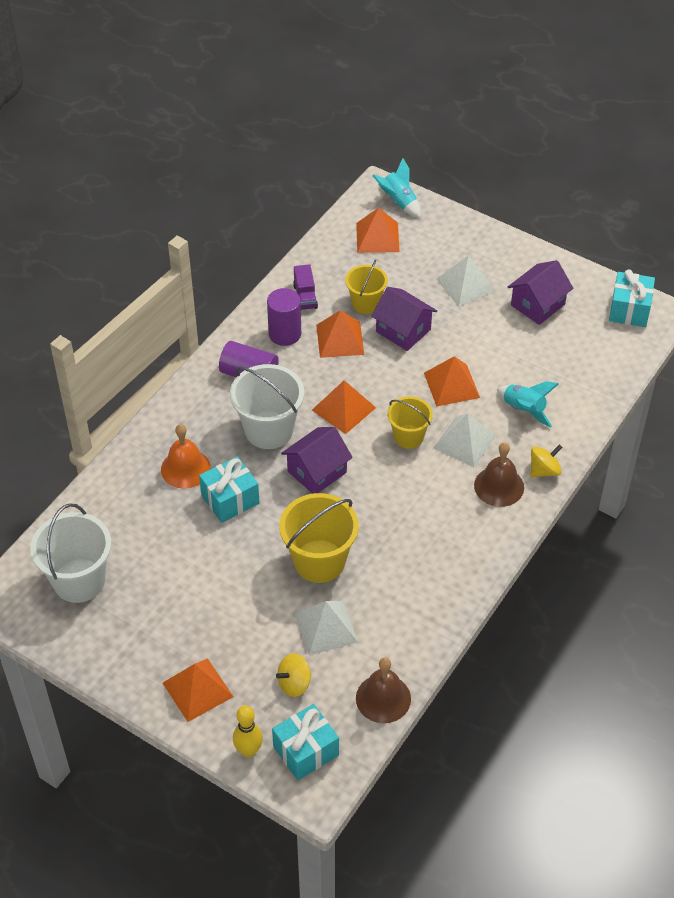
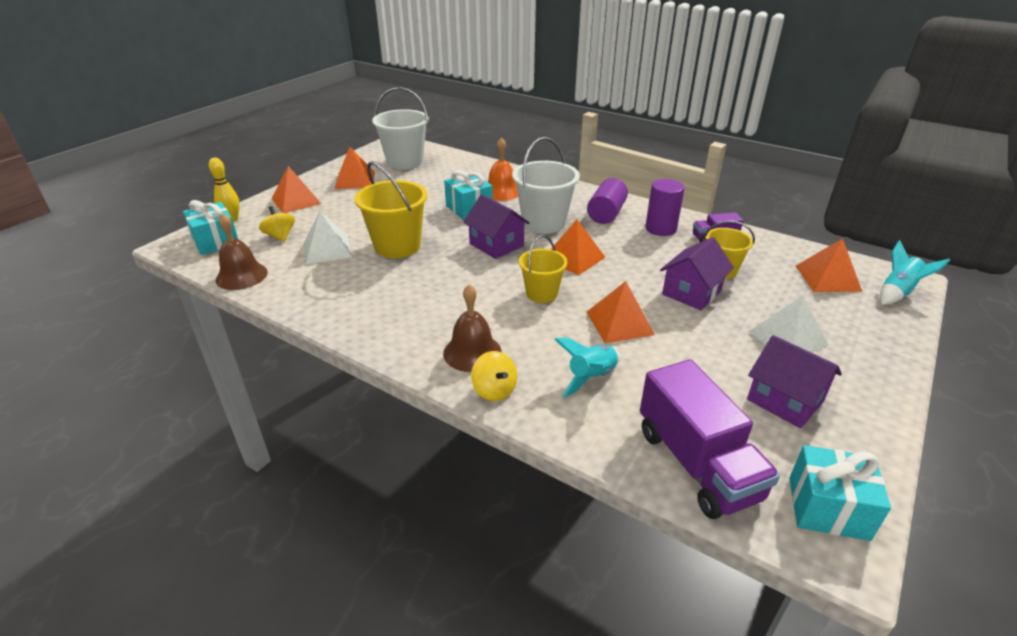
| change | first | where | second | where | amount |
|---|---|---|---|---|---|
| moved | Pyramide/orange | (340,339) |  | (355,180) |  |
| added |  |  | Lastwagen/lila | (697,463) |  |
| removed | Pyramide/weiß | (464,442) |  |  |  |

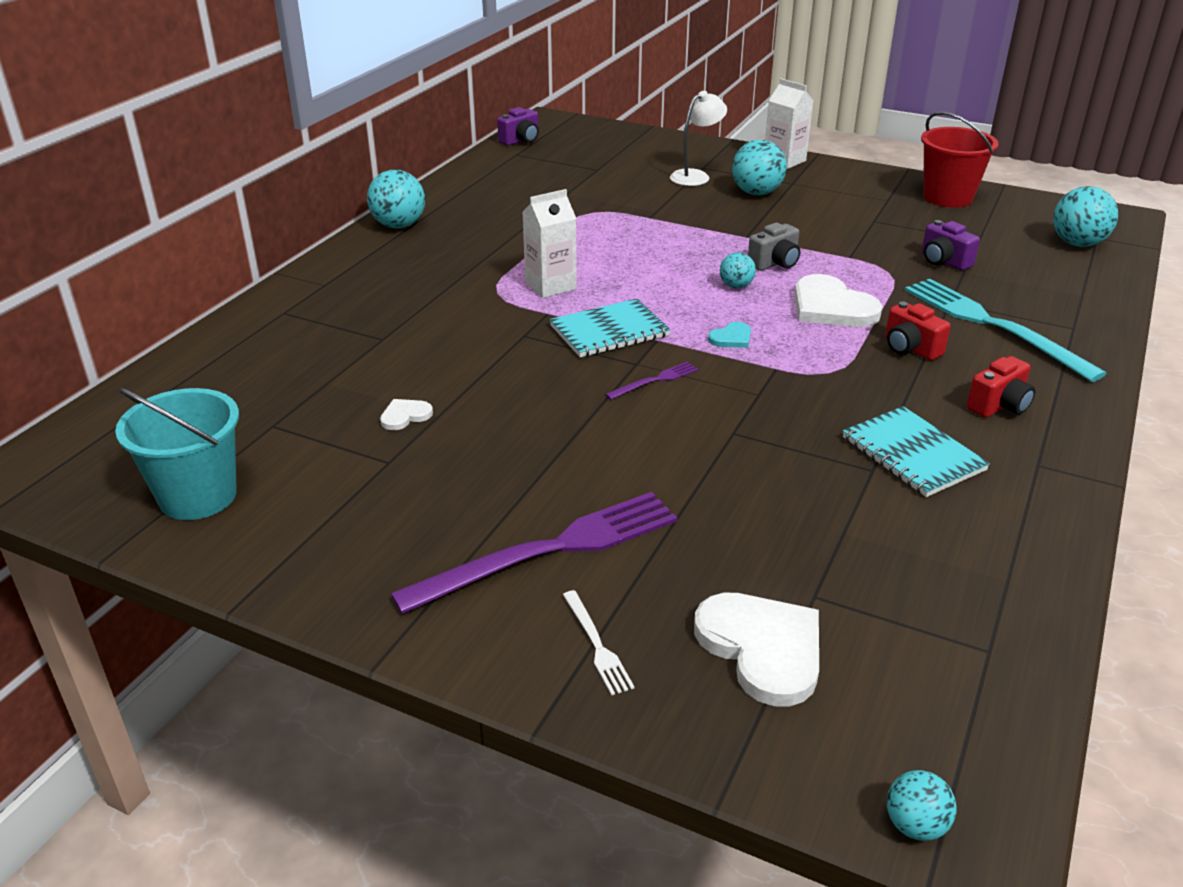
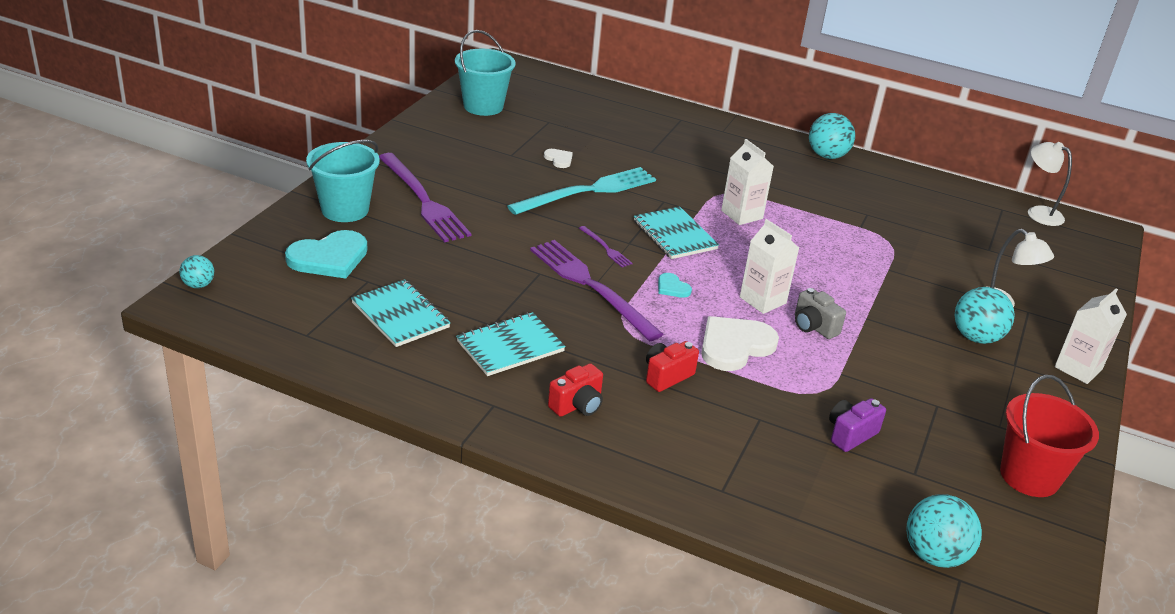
| change | first | where | second | where | amount |
|---|---|---|---|---|---|
| recoloured | Herz/weiß | (762,648) | Herz/türkis | (329,258) |  |
| replaced | Gabel/weiß | (597,645) | Eimer/türkis | (345,209) |  |
| added |  |  | Notizbuch/türkis | (400,315) |  |
| moved | Gabel/türkis | (993,325) |  | (588,191) |  |
| added |  |  | Gabel/lila | (591,286) |  |
| turned | Kamera/rot | (999,406) |  | (577,405) | 90 degrees counterclockwise |
| replaced | Ball/türkis | (736,286) | Getränkekarton/weiß | (762,300) |  |
| replaced | Kamera/lila | (521,140) | Lampe/weiß | (1038,213) |  |

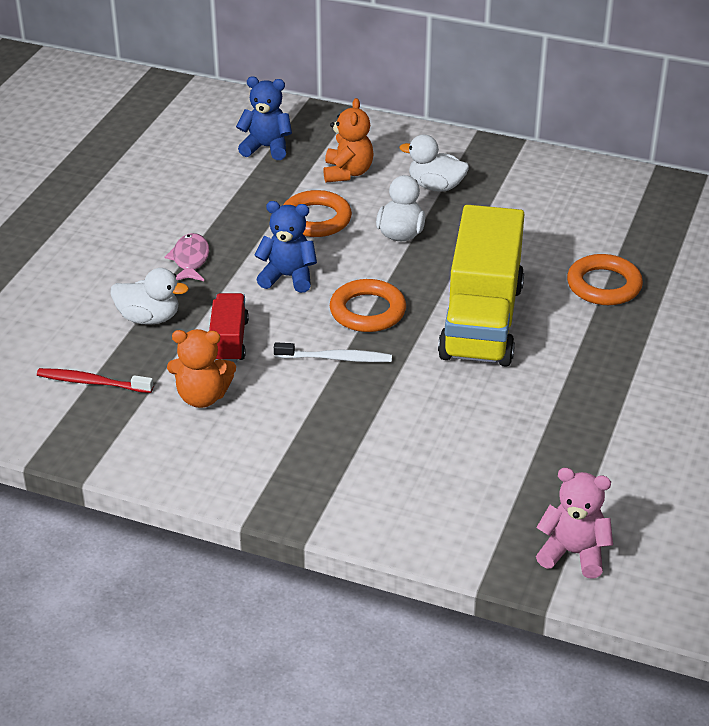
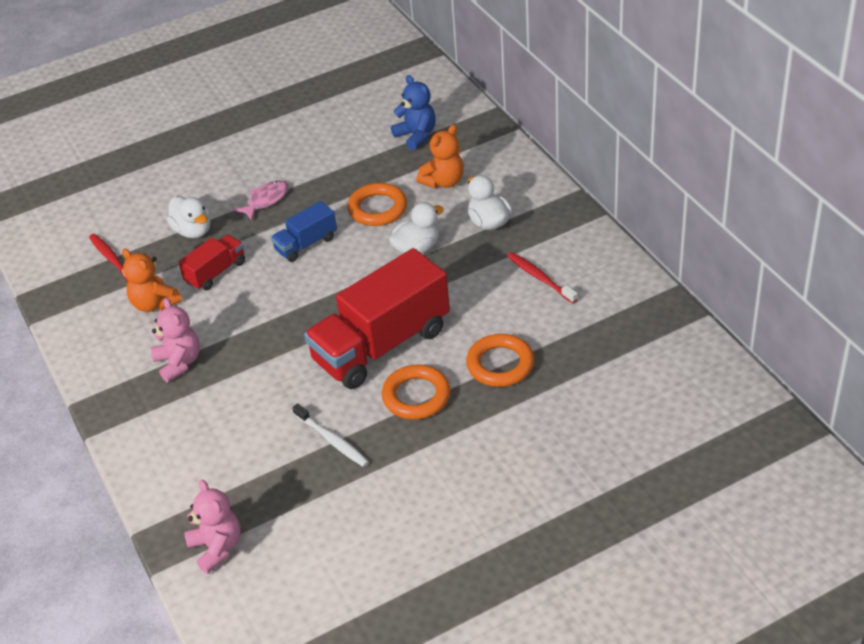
| change | first | where | second | where | amount |
|---|---|---|---|---|---|
| added |  |  | Teddybär/rosa | (179,363) |  |
| replaced | Teddybär/blau | (288,277) | Lastwagen/blau | (306,244) |  |
| moved | Zahnbürste/weiß | (335,358) |  | (332,440) |  |
| recoloured | Lastwagen/gelb | (481,321) | Lastwagen/rot | (381,345) |  |
| moved | Ring/orange | (367,311) |  | (416,396) |  |
| added |  |  | Zahnbürste/rot | (540,278) |  |

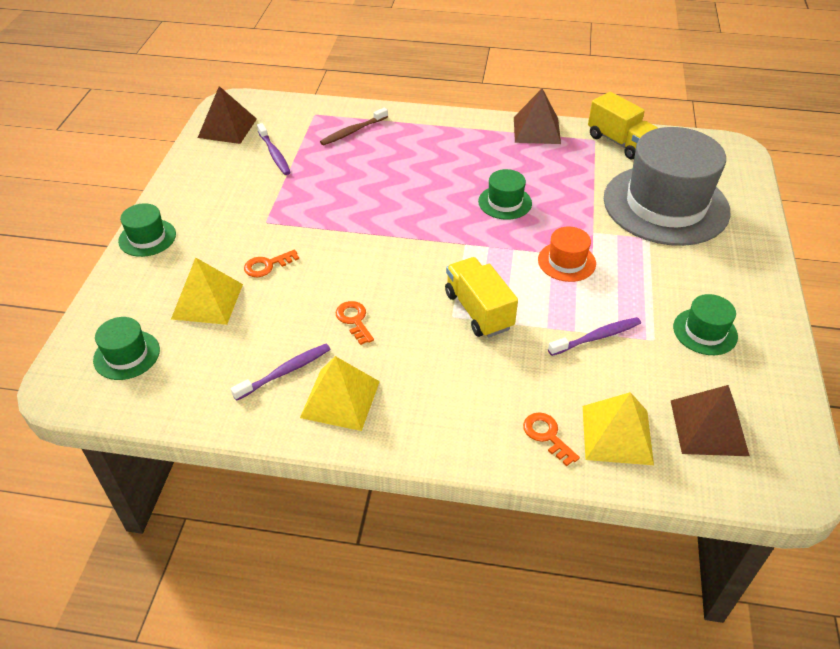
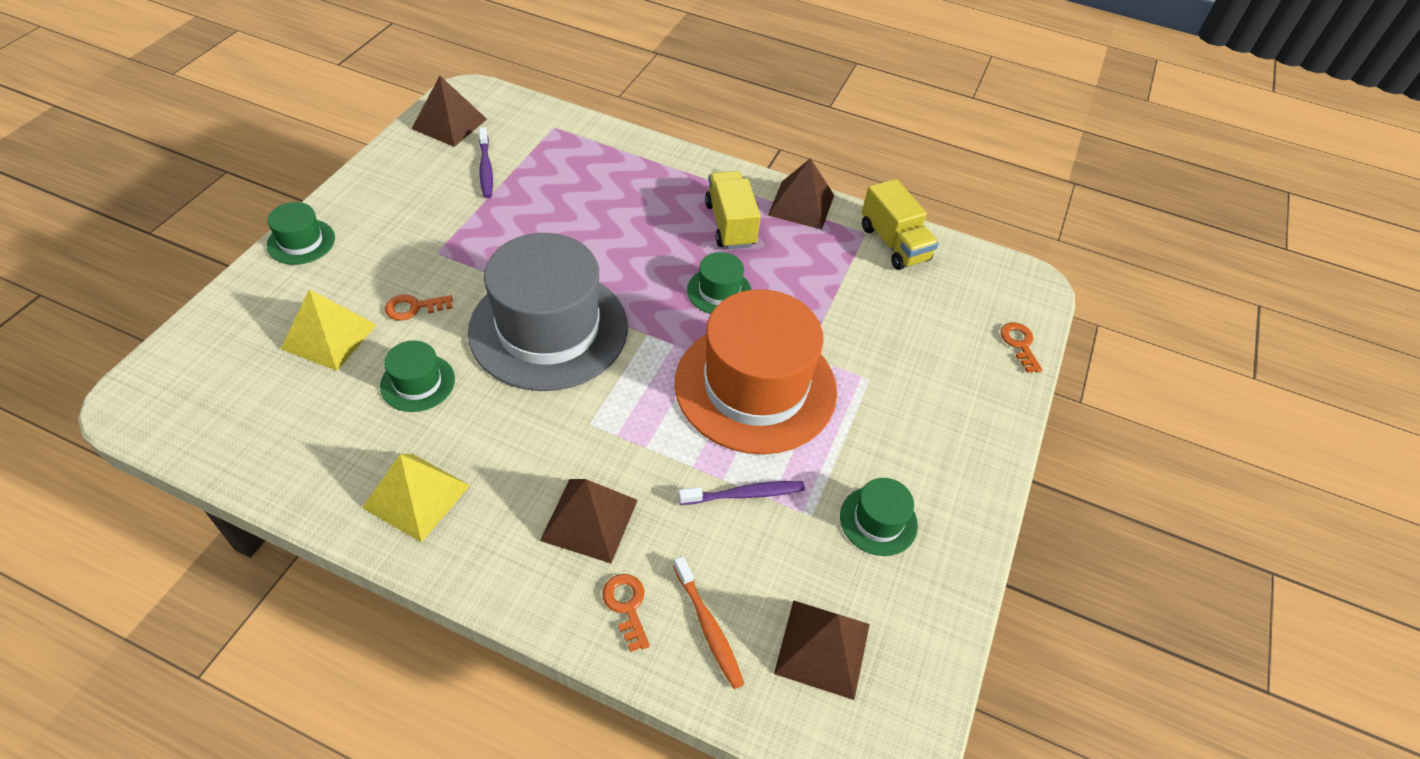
| change | first | where | second | where | amount |
|---|---|---|---|---|---|
| moved | Hut/grün | (126,355) |  | (417,382) |  |
| moved | Hut/grau | (665,205) |  | (548,329) |  |
| added |  |  | Pyramide/braun | (589,520) |  |
| replaced | Pyramide/gelb | (617,434) | Zahnbürste/orange | (708,627) |  |
| resized | Hut/orange | (566,262) |  | (755,386) | x2.31 |
| moved | Lastwagen/gelb | (478,310) |  | (730,224) |  |
| moved | Schlüssel/orange | (354,320) |  | (1019,344) |  |
| removed | Zahnbürste/lila | (285,372) |  |  |  |
| removed | Zahnbürste/braun | (353,131) |  |  |  |

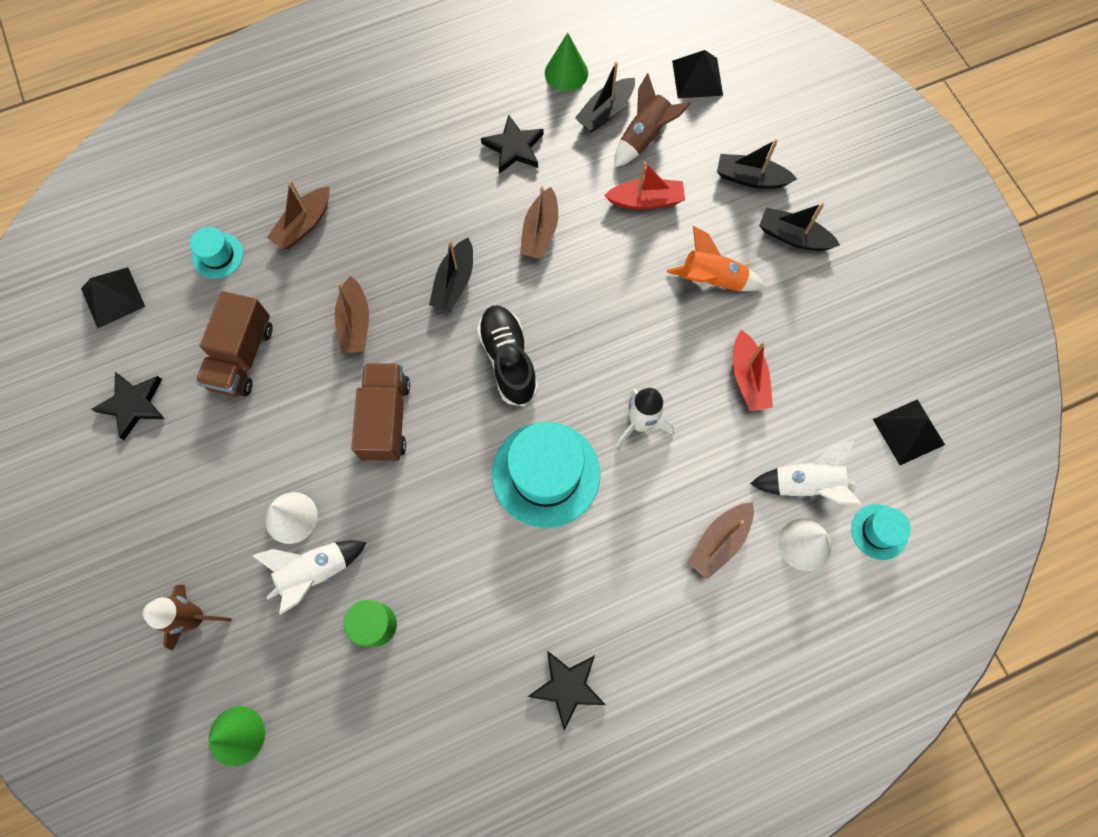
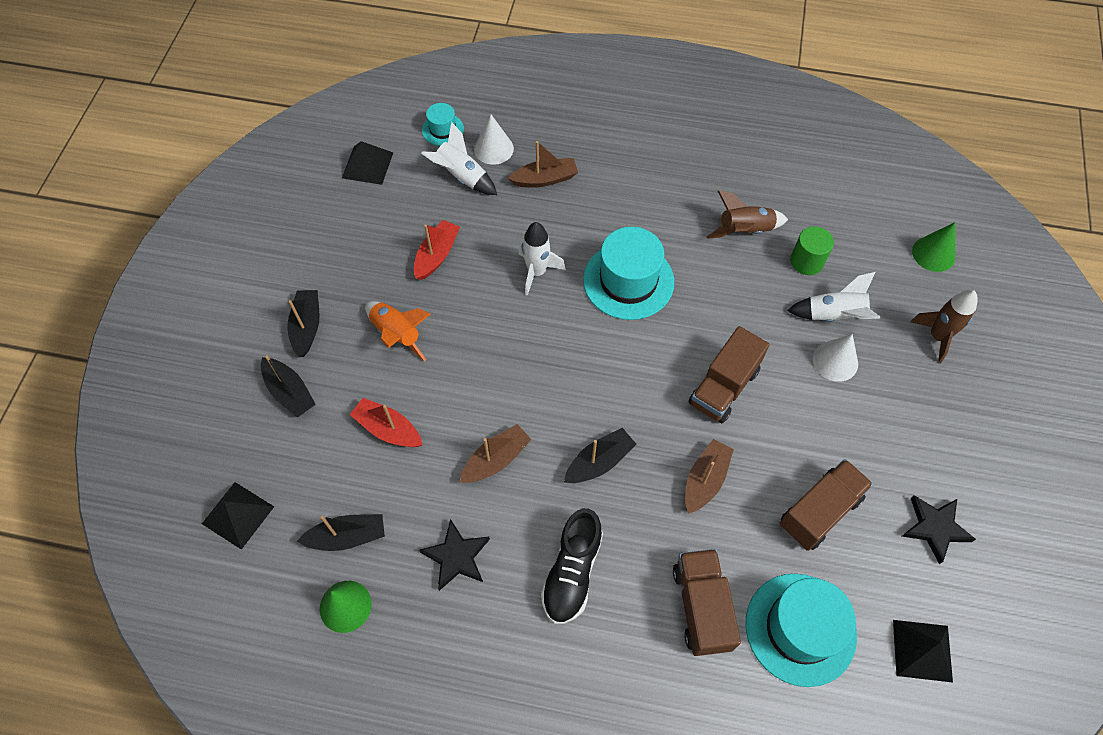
| change | first | where | second | where | amount |
|---|---|---|---|---|---|
| turned | Boot/schwarz | (793,237) |  | (307,327) | 150 degrees counterclockwise |
| moved | Schuh/schwarz | (508,360) |  | (572,572) |  |
| replaced | Boot/braun | (304,225) | Lastwagen/braun | (701,607) |  |
| moved | Rakete/braun | (644,137) |  | (744,230) |  |
| resized | Hut/türkis | (218,255) |  | (800,629) | x1.97 |
| removed | Stern/schwarz | (567,687) |  |  |  |

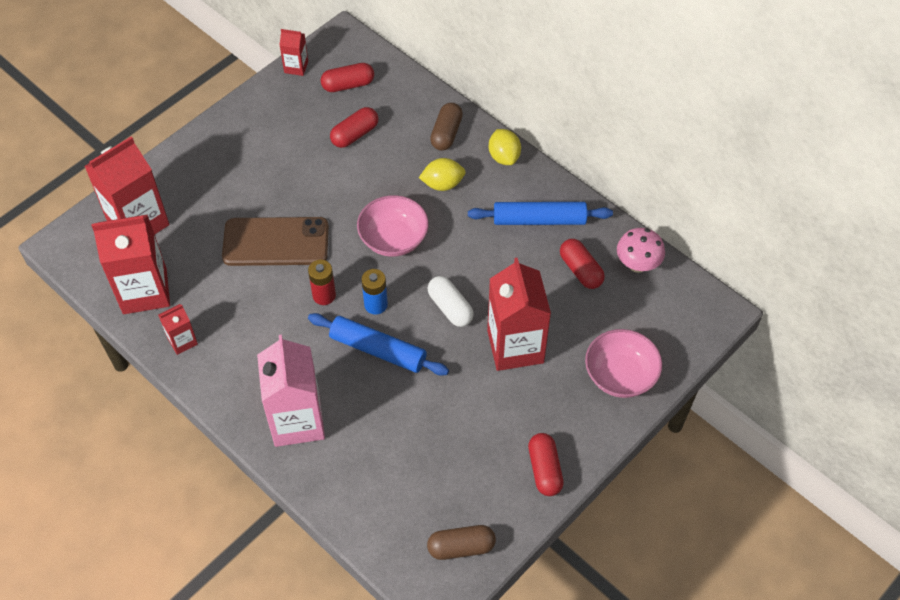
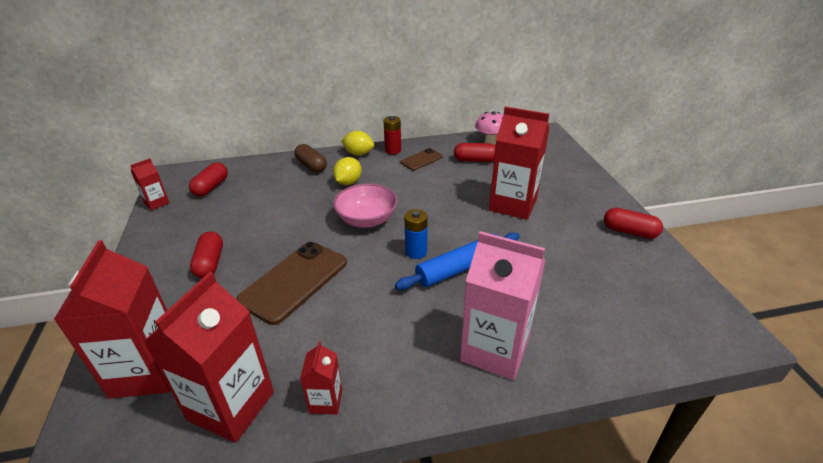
| change | first | where | second | where | amount |
|---|---|---|---|---|---|
| moved | Kapsel/rot | (355,135) |  | (210,263) |  |
| moved | Batterie/rot | (324,295) |  | (393,150) |  |
| replaced | Nudelholz/blau | (539,220) | Handy/braun | (421,160) |  |
| removed | Kapsel/weiß | (450,308) |  |  |  |
| removed | Kapsel/braun | (461,547) |  |  |  |
| removed | Schüssel/rosa | (620,375) |  |  |  |

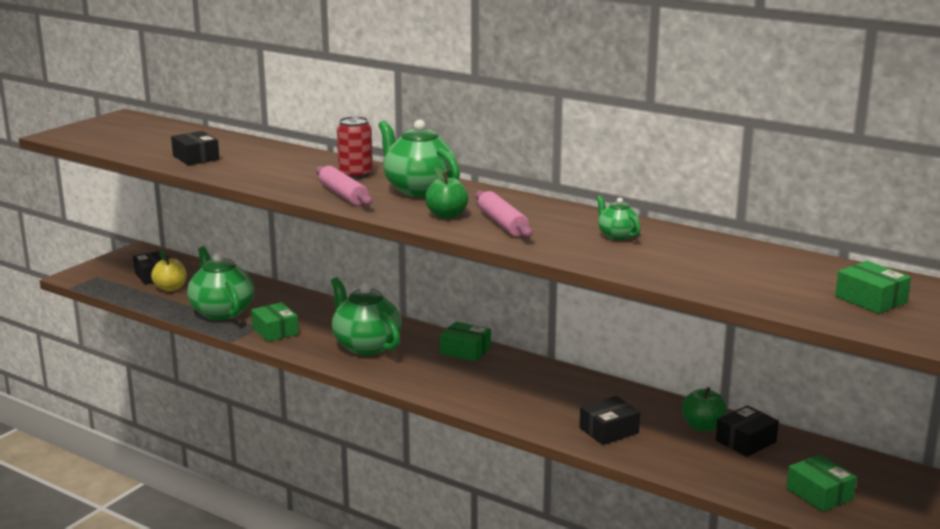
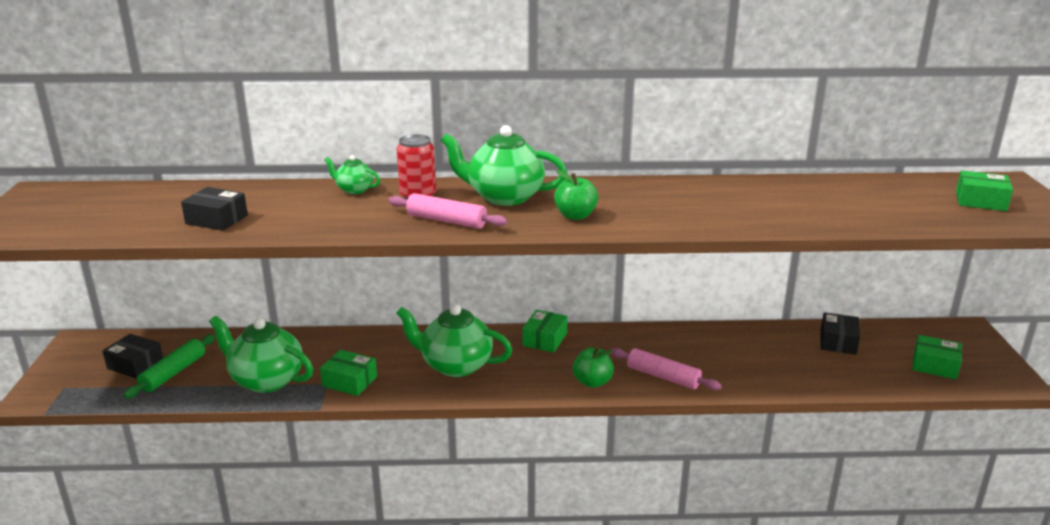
| change | first | where | second | where | amount |
|---|---|---|---|---|---|
| replaced | Apfel/gelb | (170,288) | Nudelholz/grün | (174,373) |  |
| moved | Teekanne/grün | (617,235) |  | (354,190) |  |
| turned | Schachtel/grün | (465,351) |  | (545,339) | 60 degrees counterclockwise |
| moved | Apfel/grün | (702,426) |  | (592,382) |  |
| moved | Nudelholz/rosa | (502,223) |  | (663,377) |  |
| removed | Schachtel/schwarz | (609,430) |  |  |  |

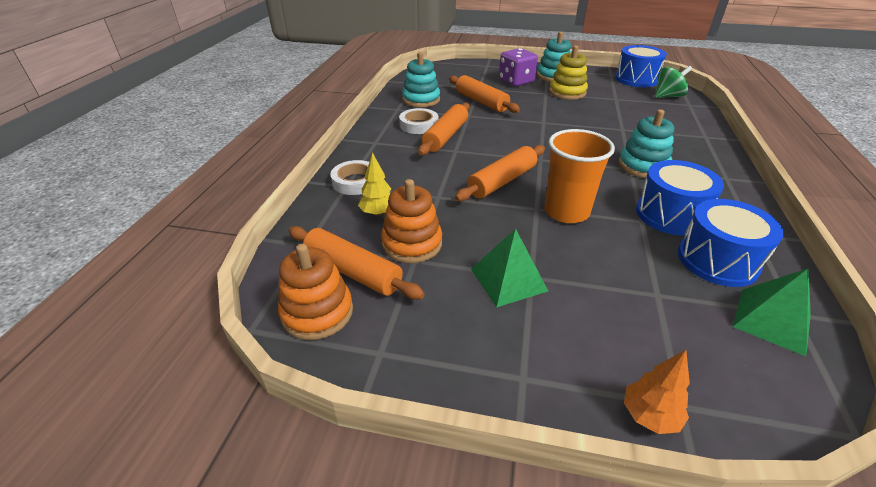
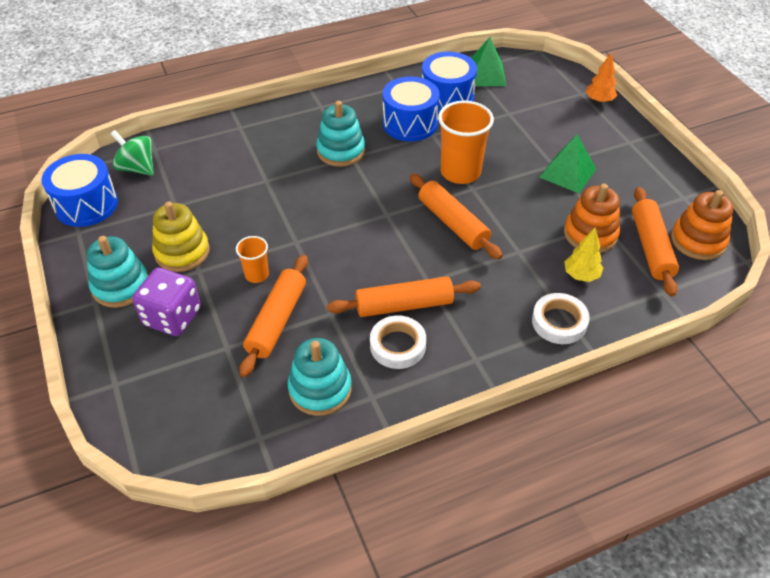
| change | first | where | second | where | amount |
|---|---|---|---|---|---|
| added |  |  | Becher/orange | (257,275) |  |
| turned | Nudelholz/orange | (502,181) |  | (453,223) | 45 degrees clockwise |

